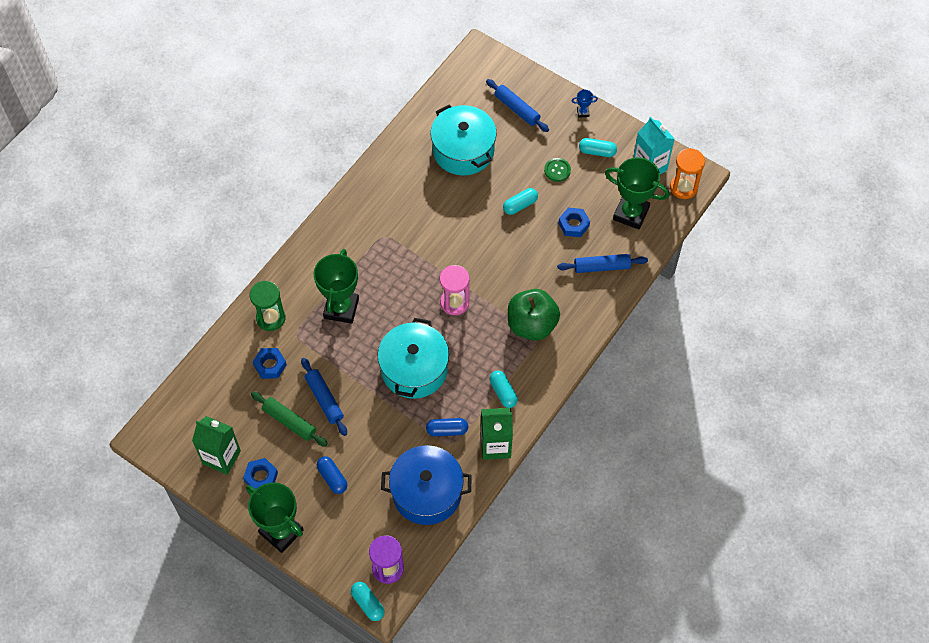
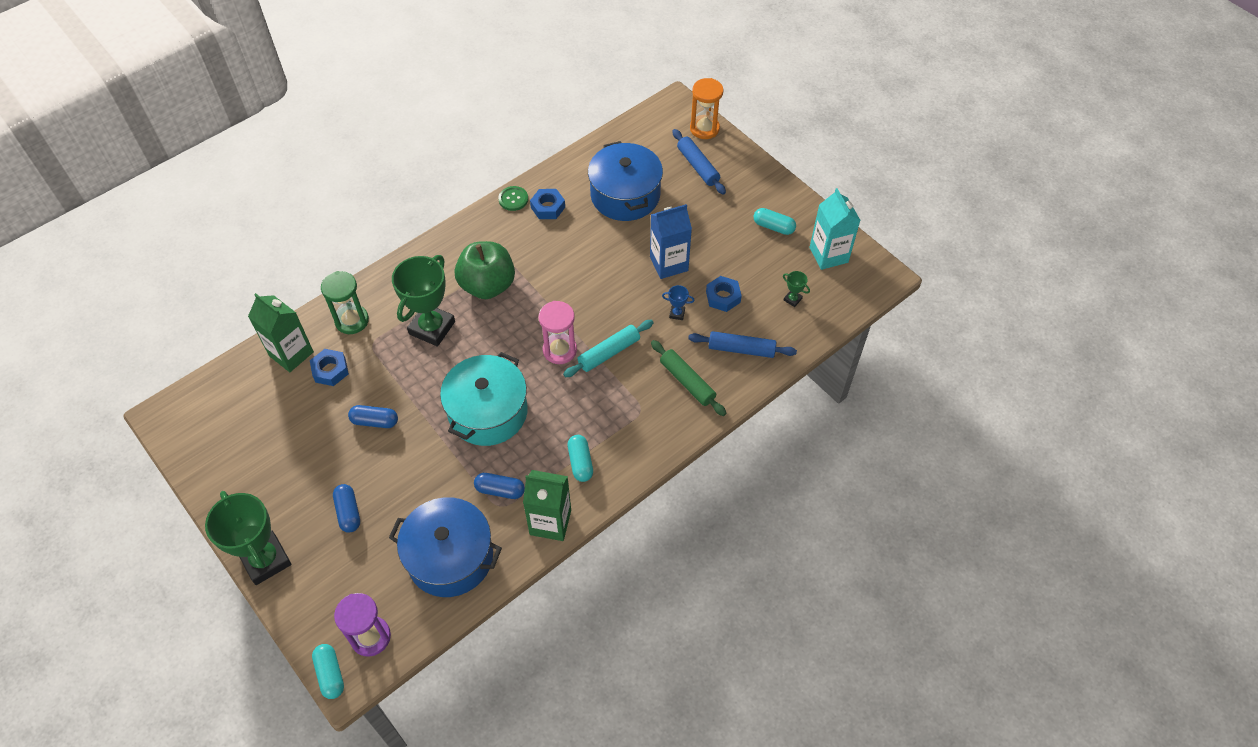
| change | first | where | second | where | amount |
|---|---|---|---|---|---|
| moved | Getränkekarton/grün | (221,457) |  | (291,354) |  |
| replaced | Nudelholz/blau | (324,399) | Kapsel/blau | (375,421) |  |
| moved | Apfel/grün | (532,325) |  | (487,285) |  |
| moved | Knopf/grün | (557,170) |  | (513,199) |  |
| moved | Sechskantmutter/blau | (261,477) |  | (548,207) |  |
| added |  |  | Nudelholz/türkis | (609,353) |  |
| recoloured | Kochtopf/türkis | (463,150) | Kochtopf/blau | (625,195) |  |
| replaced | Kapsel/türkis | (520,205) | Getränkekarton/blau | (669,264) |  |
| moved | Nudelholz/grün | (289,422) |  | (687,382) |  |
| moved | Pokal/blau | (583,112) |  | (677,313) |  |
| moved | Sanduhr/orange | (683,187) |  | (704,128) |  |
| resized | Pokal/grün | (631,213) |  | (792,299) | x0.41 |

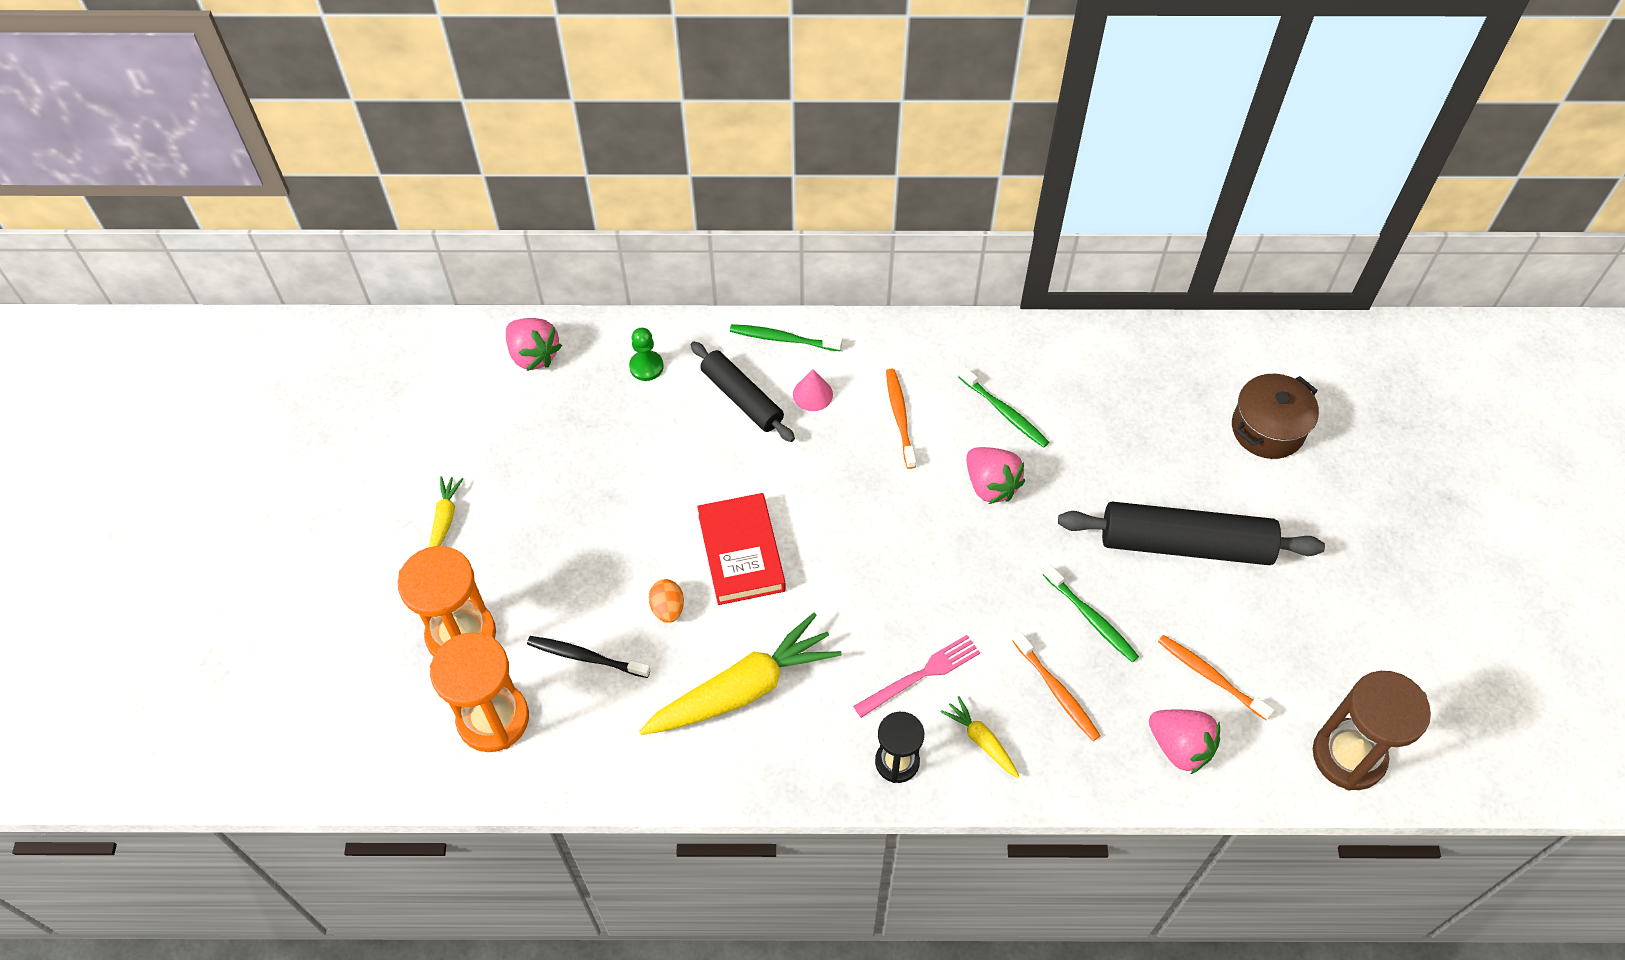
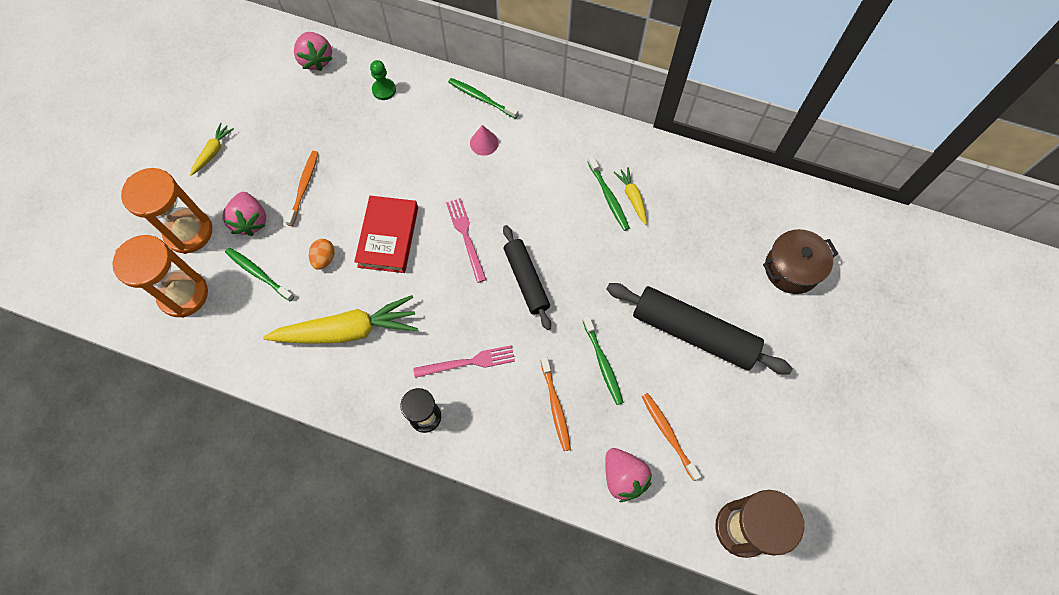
| change | first | where | second | where | amount |
|---|---|---|---|---|---|
| moved | Erdbeere/rosa | (991,485) |  | (250,221) |  |
| recoloured | Zahnbürste/schwarz | (585,657) | Zahnbürste/grün | (258,273) |  |
| moved | Zahnbürste/orange | (900,416) |  | (304,186) |  |
| added |  |  | Gabel/rosa | (466,236) |  |
| moved | Nudelholz/schwarz | (742,398) |  | (526,280) |  |
| moved | Karotte/gelb | (981,741) |  | (632,197) |  |

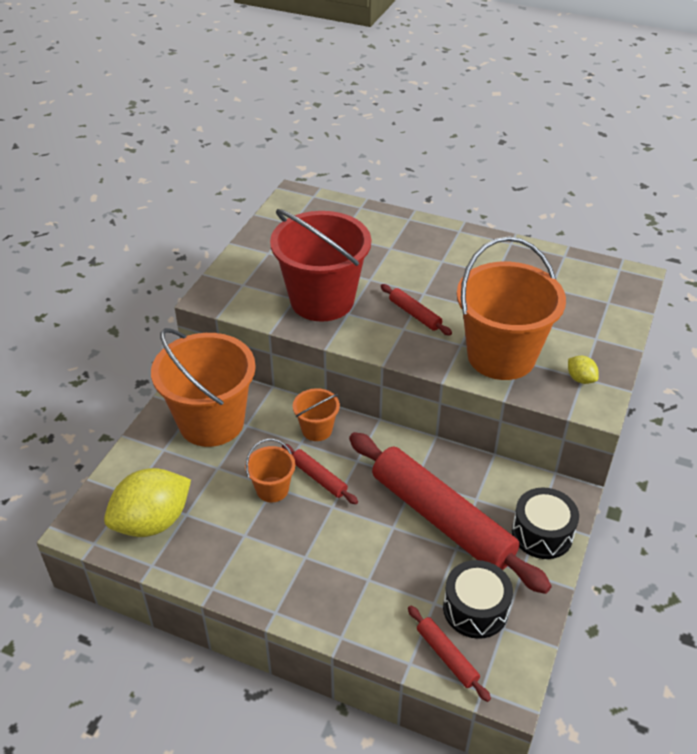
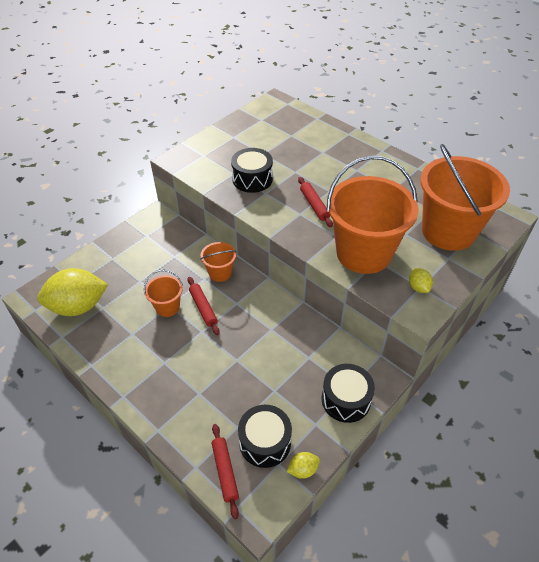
| change | first | where | second | where | amount |
|---|---|---|---|---|---|
| replaced | Eimer/rot | (322,300) | Trommel/schwarz | (252,179) |  |
| added |  |  | Zitrone/gelb | (303,470) |  |
| moved | Eimer/orange | (211,422) |  | (448,231) |  |
| removed | Nudelholz/rot | (441,519) |  |  |  |

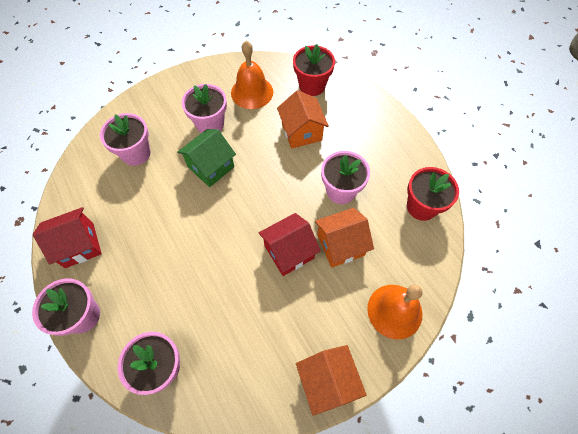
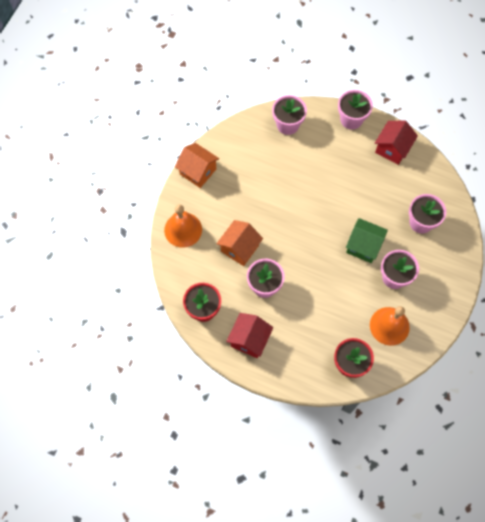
| change | first | where | second | where | amount |
|---|---|---|---|---|---|
| moved | Haus/rot | (289,252) |  | (249,340) |  |
| turned | Haus/grün | (211,167) |  | (363,246) | 75 degrees counterclockwise |
| removed | Haus/orange | (301,132) |  |  |  |

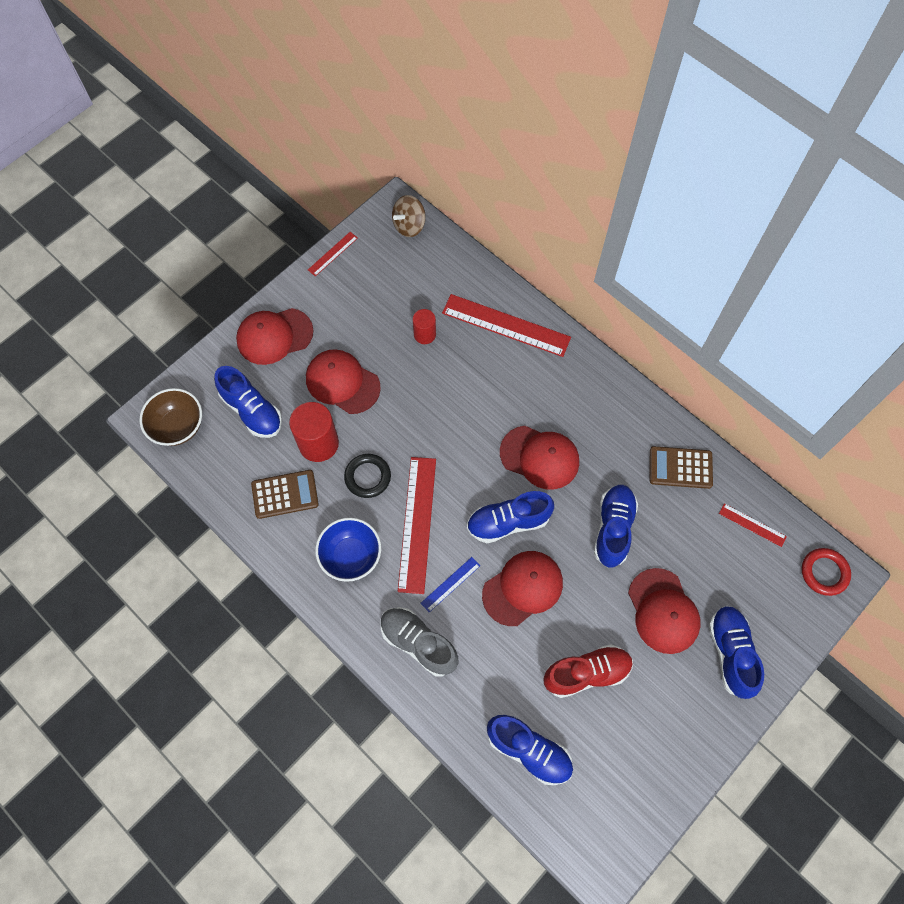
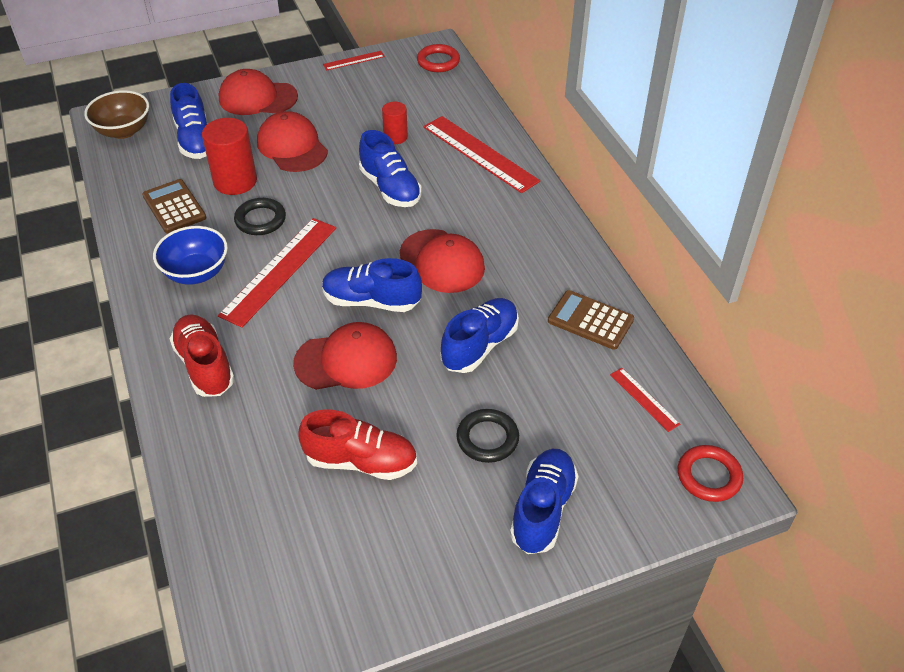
| change | first | where | second | where | amount |
|---|---|---|---|---|---|
| turned | Taschenrechner/braun | (285,494) |  | (174,207) | 135 degrees counterclockwise |
| recoloured | Schuh/grau | (418,643) | Schuh/rot | (205,366) |  |
| moved | Schuh/blau | (529,750) |  | (390,188) |  |
| replaced | Kreisel/braun | (409,225) | Ring/rot | (438,61) |  |
| replaced | Kappe/rot | (663,611) | Ring/schwarz | (487,438) |  |
| removed | Lineal/blau | (450,584) |  |  |  |

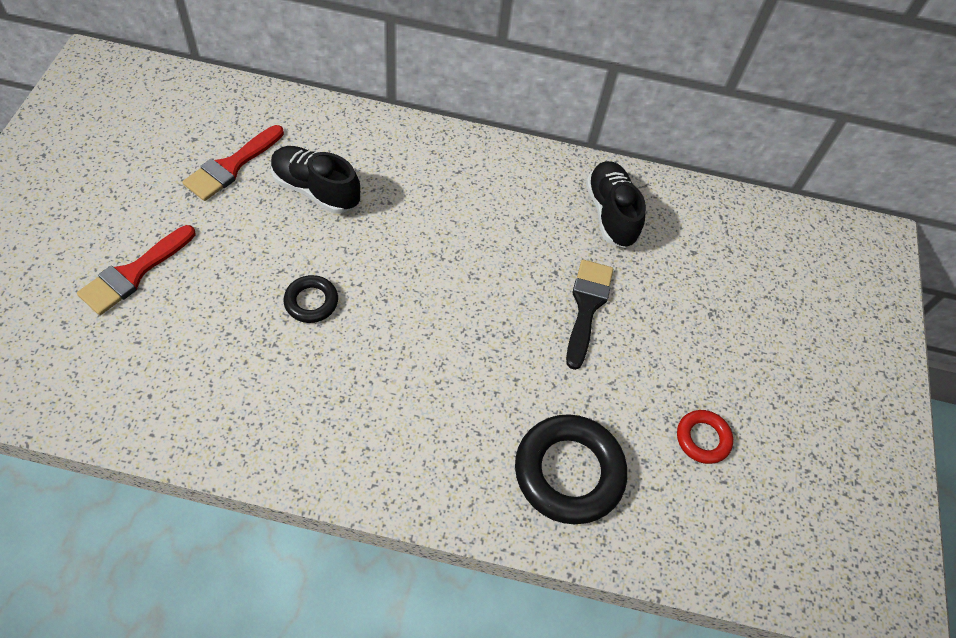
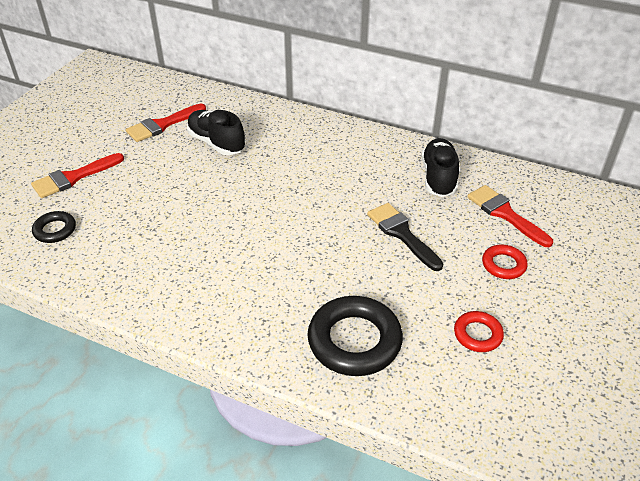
| change | first | where | second | where | amount |
|---|---|---|---|---|---|
| moved | Ring/schwarz | (311,302) |  | (55,230) |  |
| turned | Pinsel/schwarz | (587,306) |  | (402,234) | 60 degrees counterclockwise |
| added |  |  | Pinsel/rot | (505,214) |  |
| added |  |  | Ring/rot | (503,265) |  |

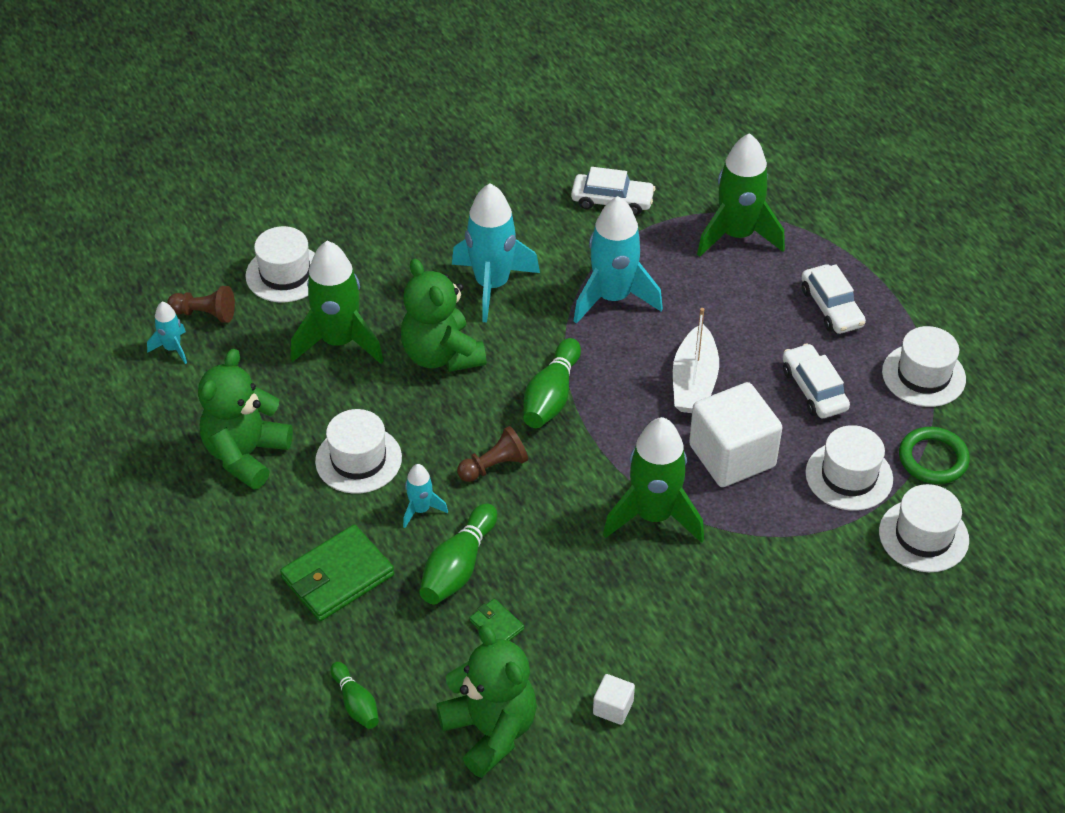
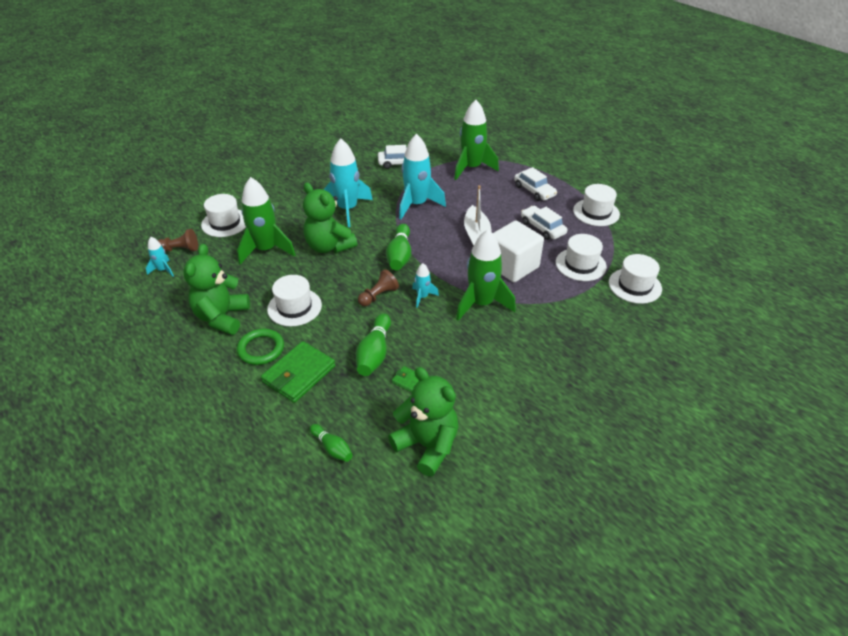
| change | first | where | second | where | amount |
|---|---|---|---|---|---|
| moved | Ring/grün | (933,459) |  | (261,349) |  |
| moved | Rakete/türkis | (421,510) |  | (422,297) |  |
| removed | Kubus/weiß | (613,707) |  |  |  |

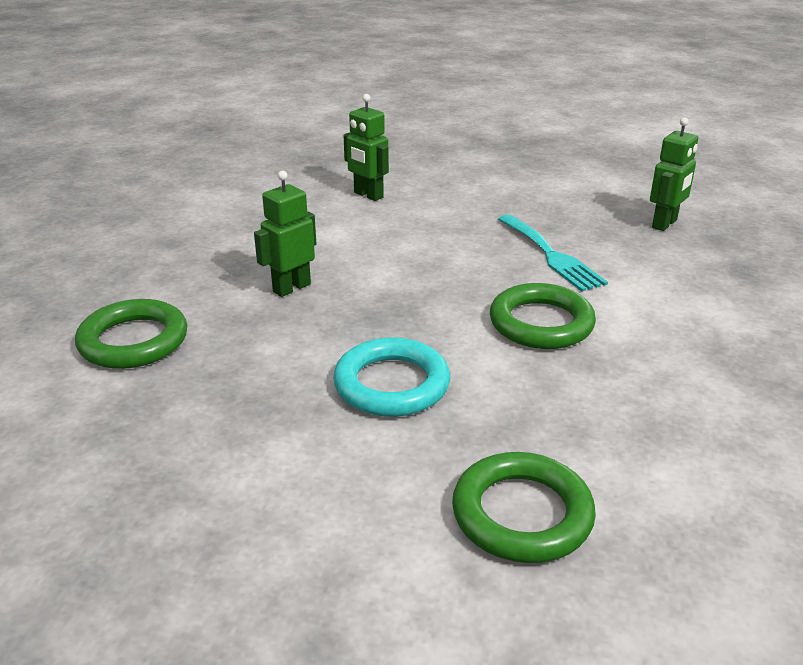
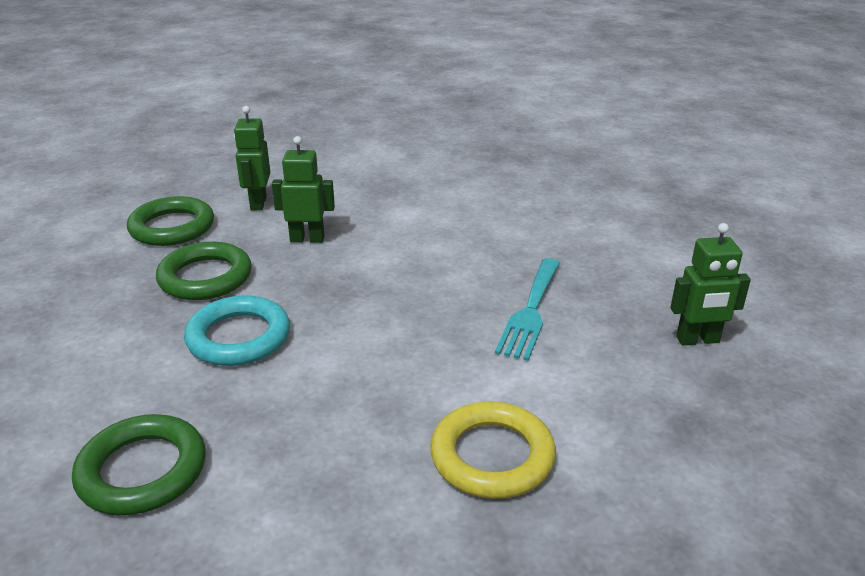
| change | first | where | second | where | amount |
|---|---|---|---|---|---|
| moved | Ring/grün | (541,323) |  | (205,277) |  |
| moved | Roboter/grün | (368,195) |  | (258,203) |  |
| added |  |  | Ring/gelb | (492,456) |  |

